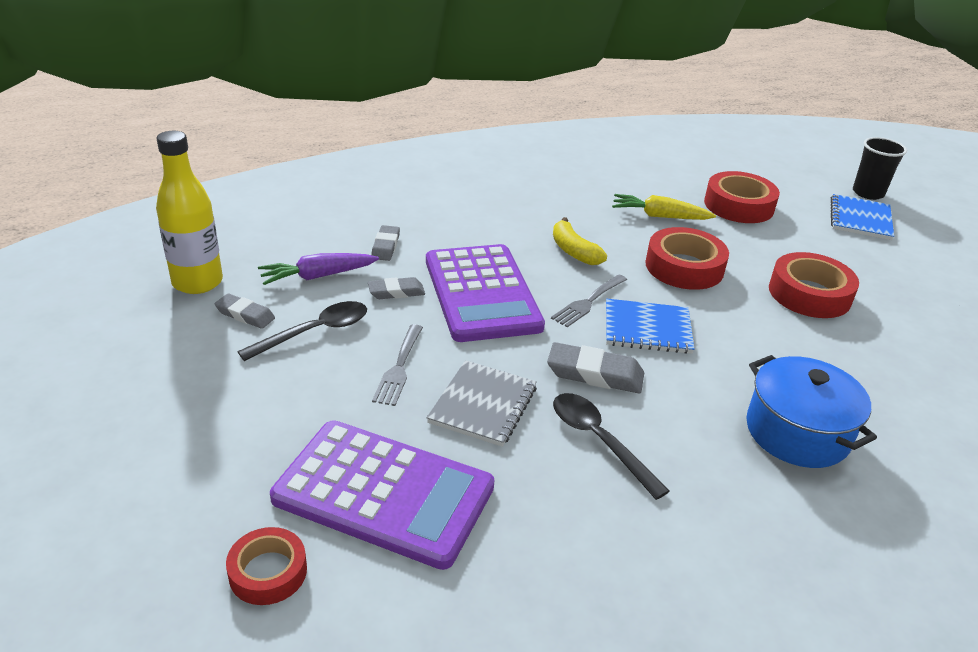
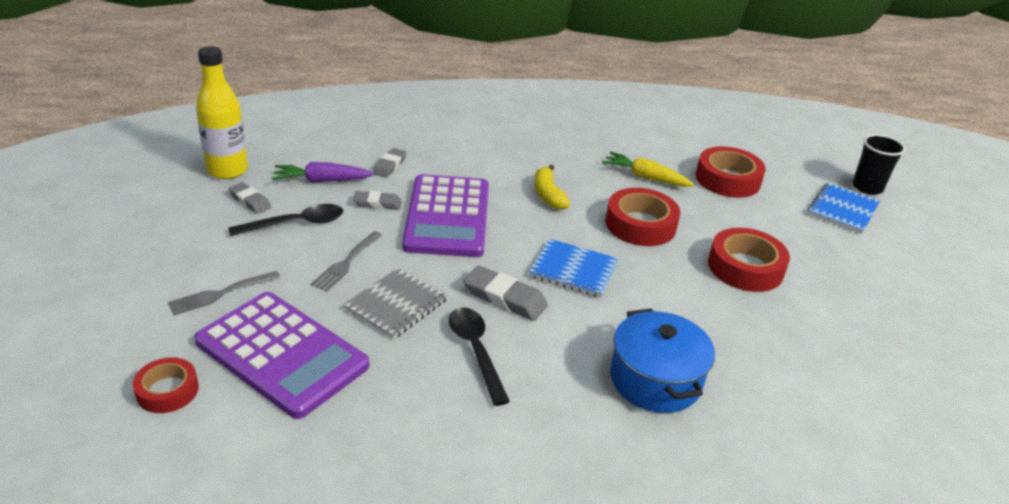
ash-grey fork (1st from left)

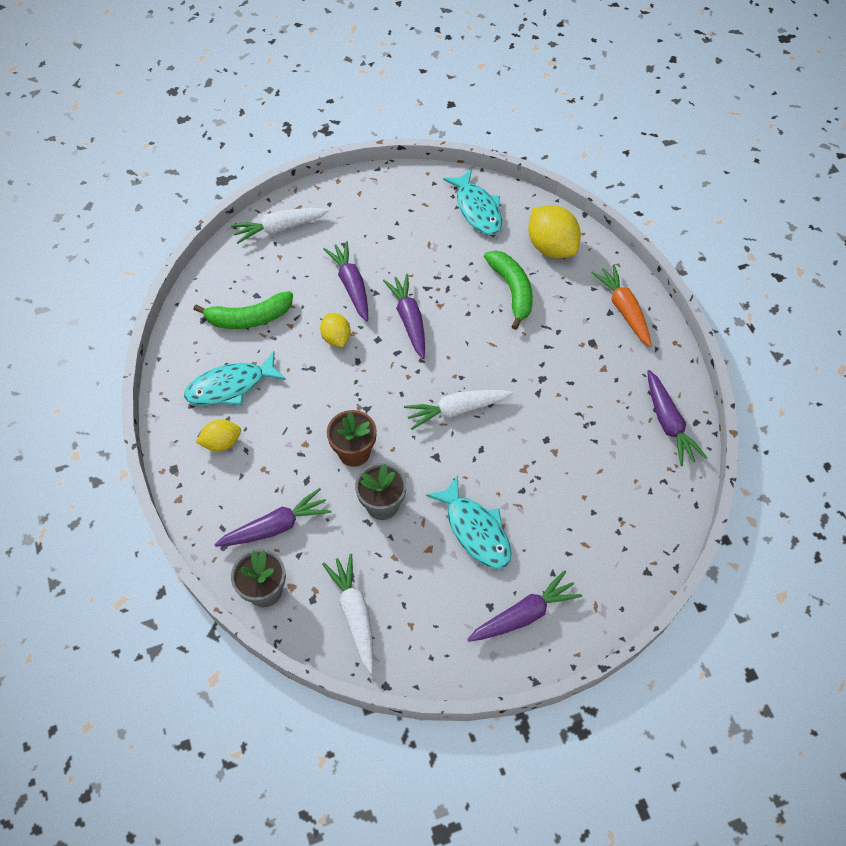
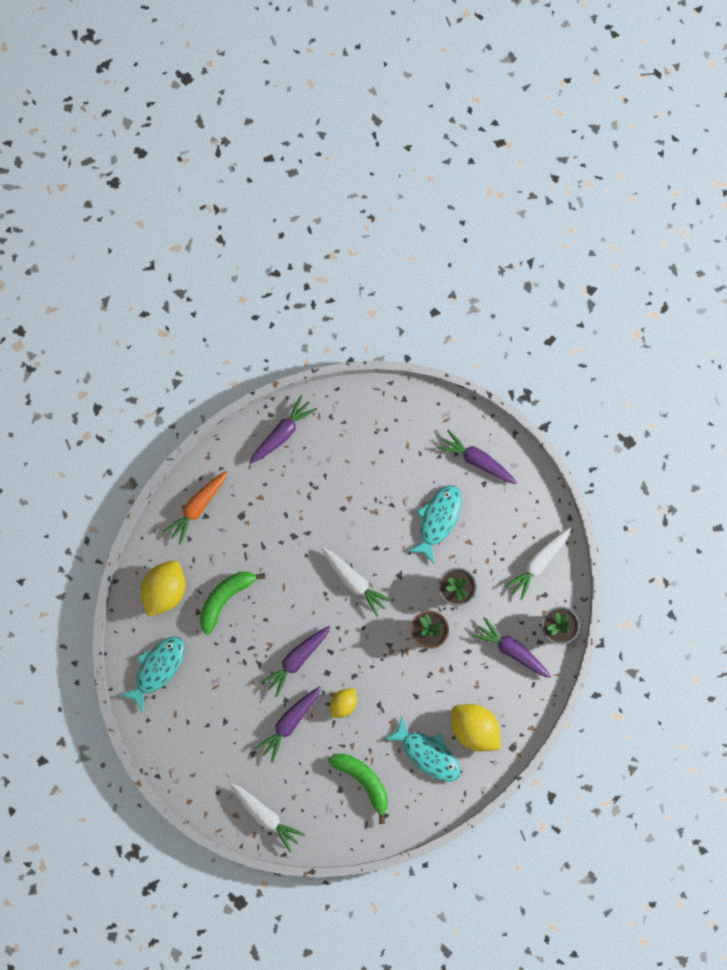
golden lemon (3rd from left)

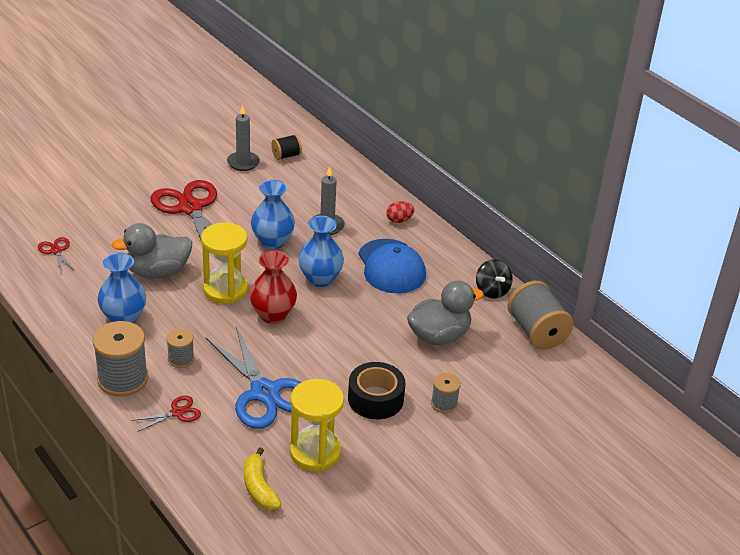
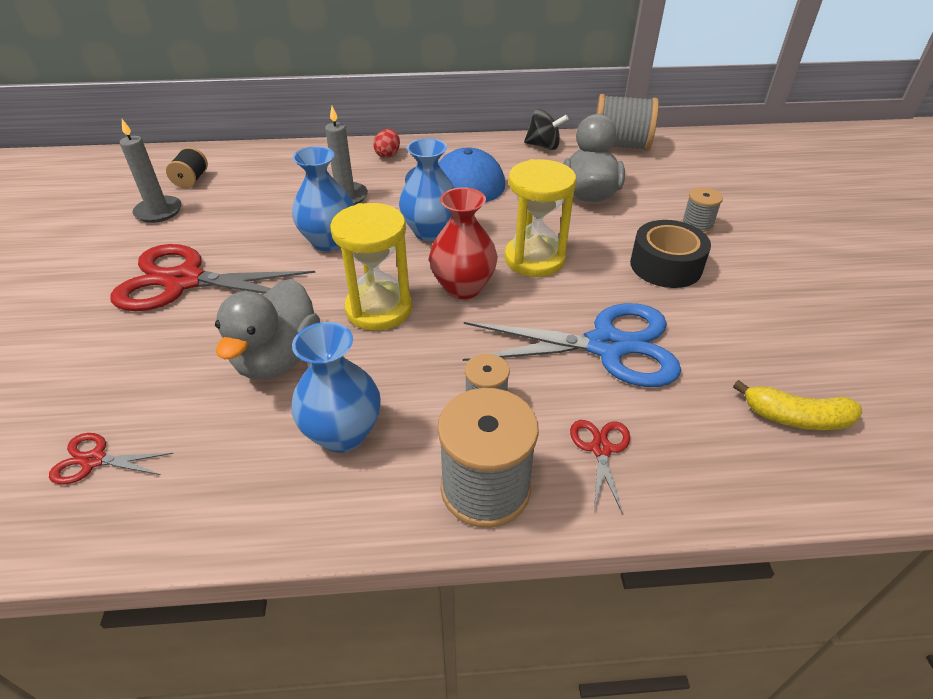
golden sand timer (2nd from left)

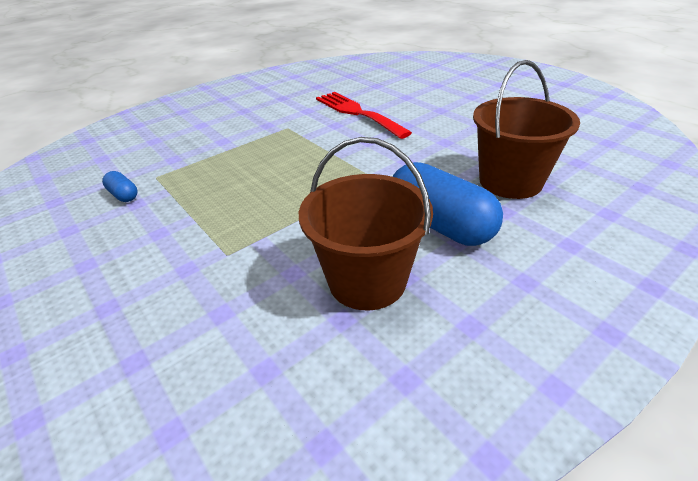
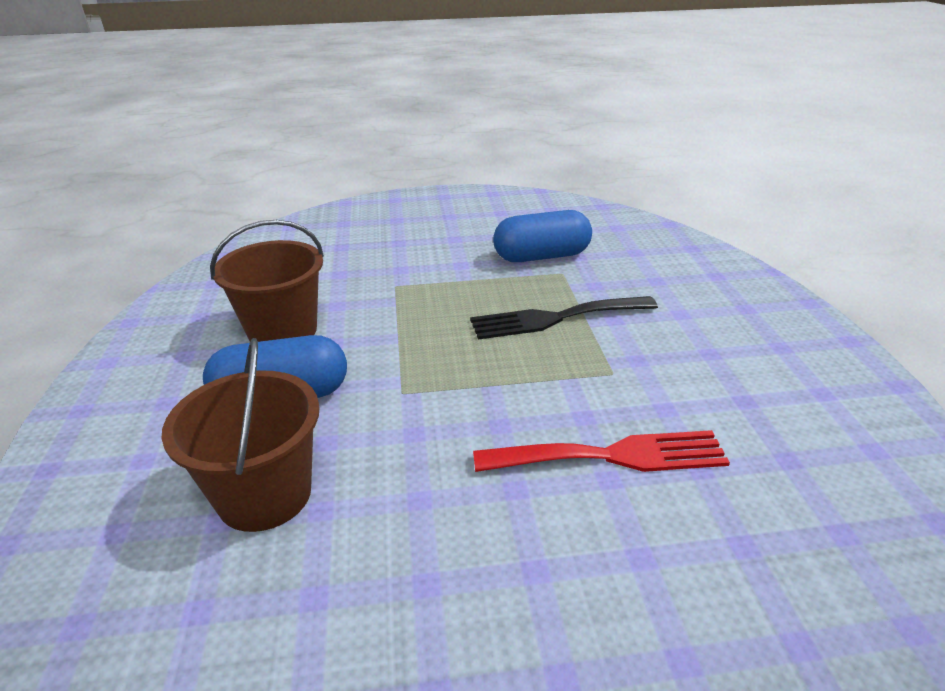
blue pill (2nd from left); jet-black fork

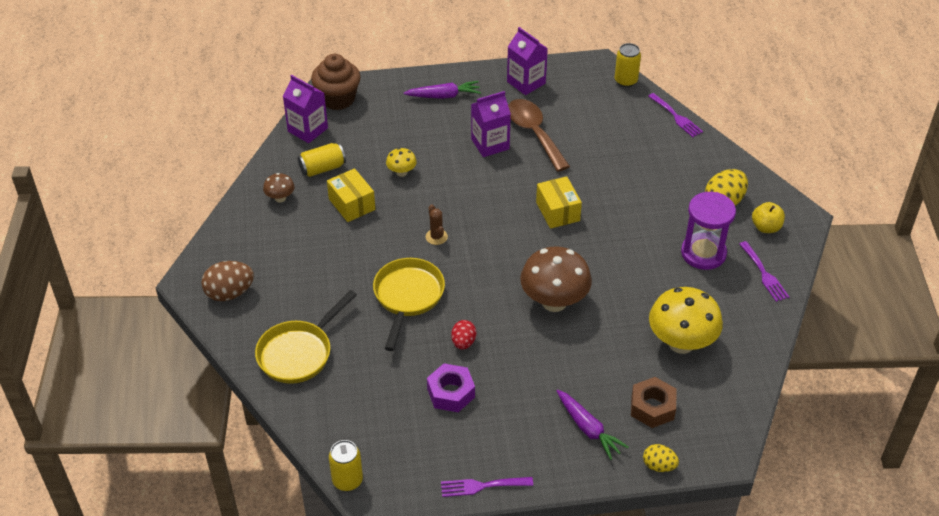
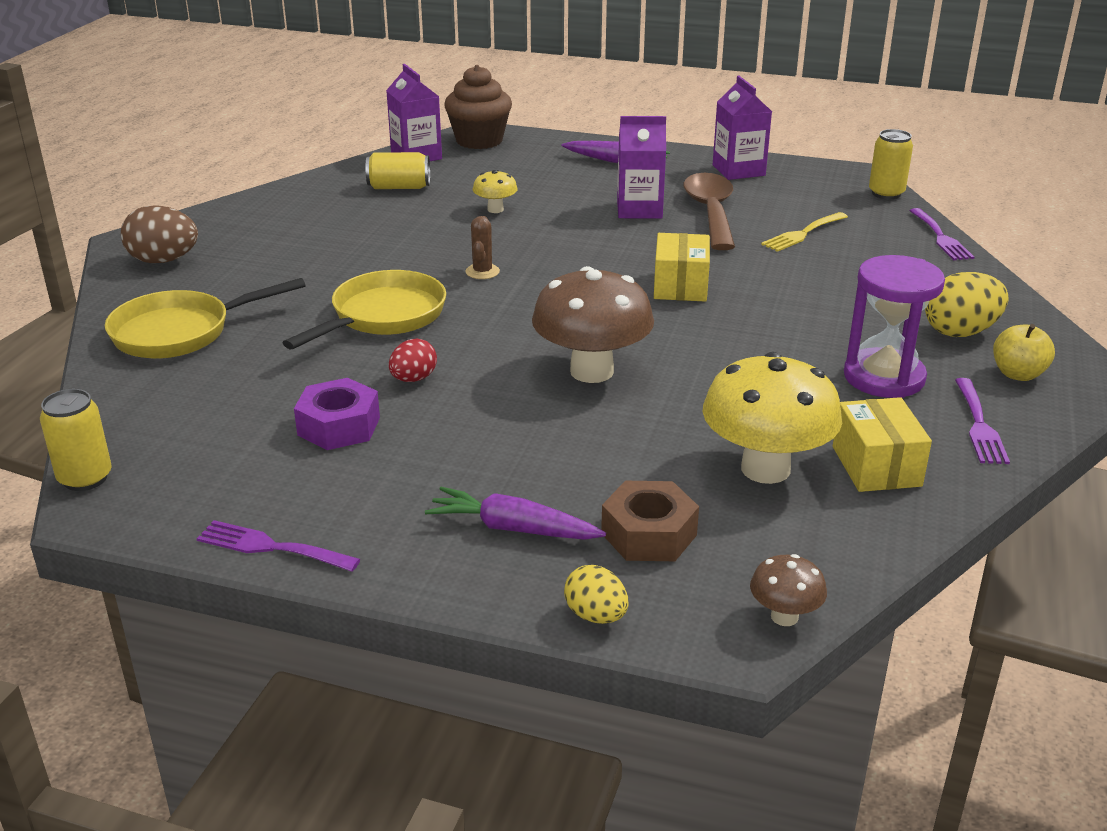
dark brown mushroom (2nd from left); golden package (2nd from left); purple root vegetable (1st from left); golden fork

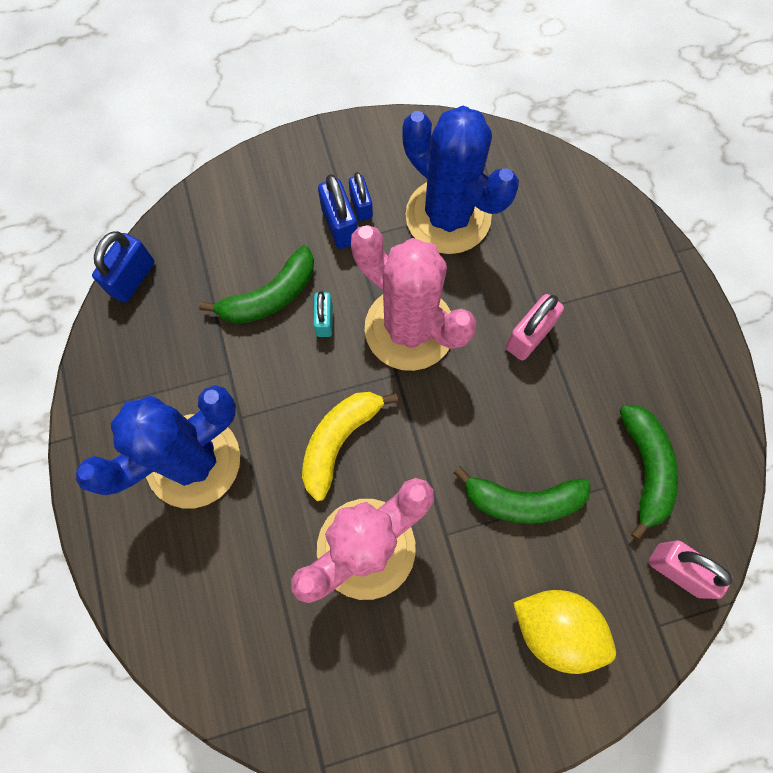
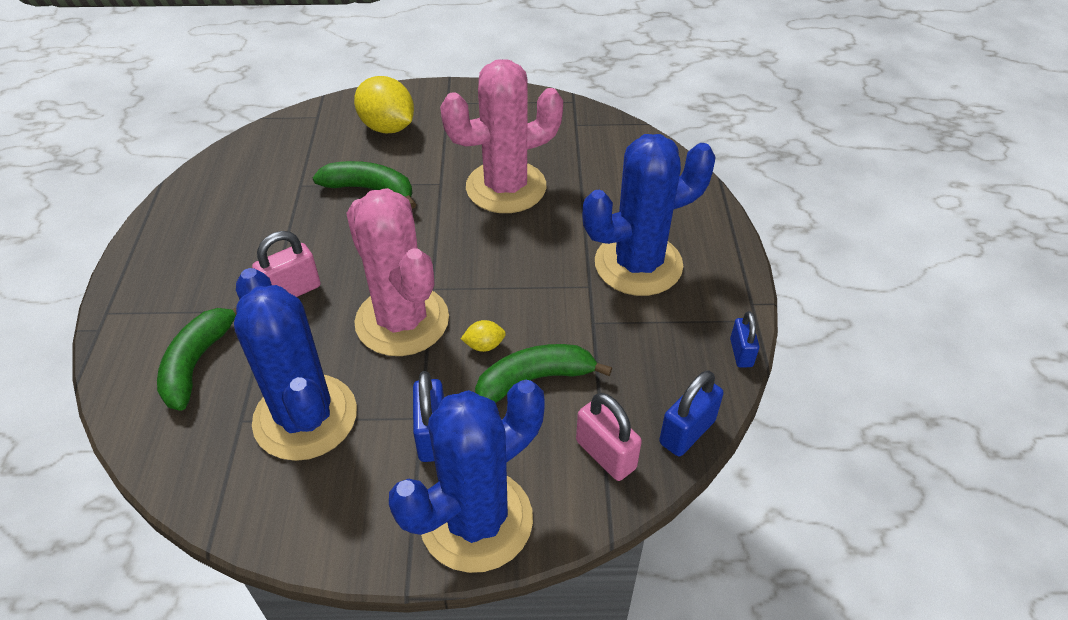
golden banana; golden lemon (2nd from left); blue padlock (3rd from left); emerald banana (1st from left); rosy padlock (2nd from left); blue cactus (2nd from left)

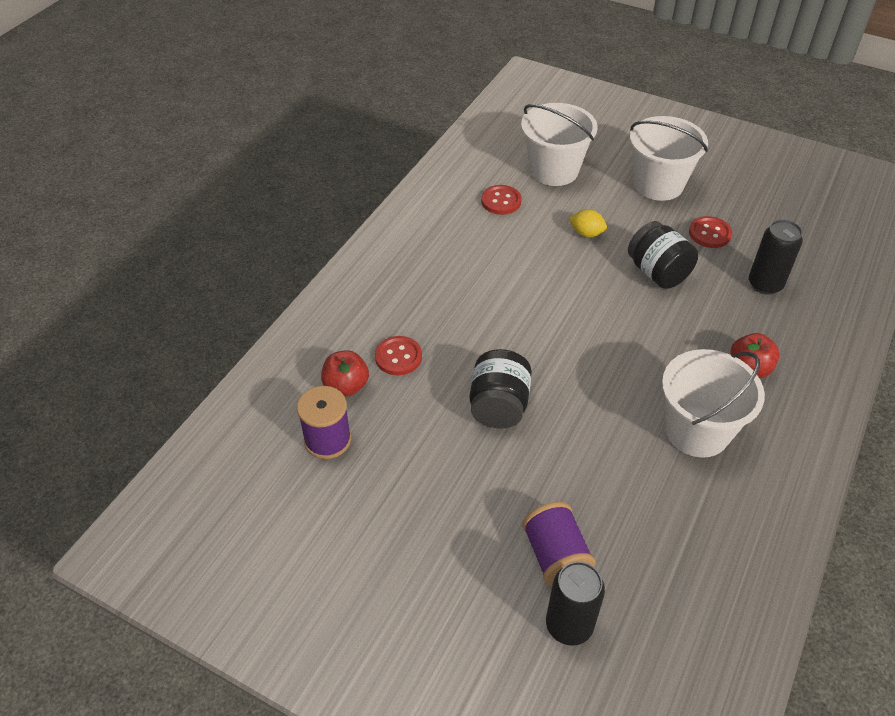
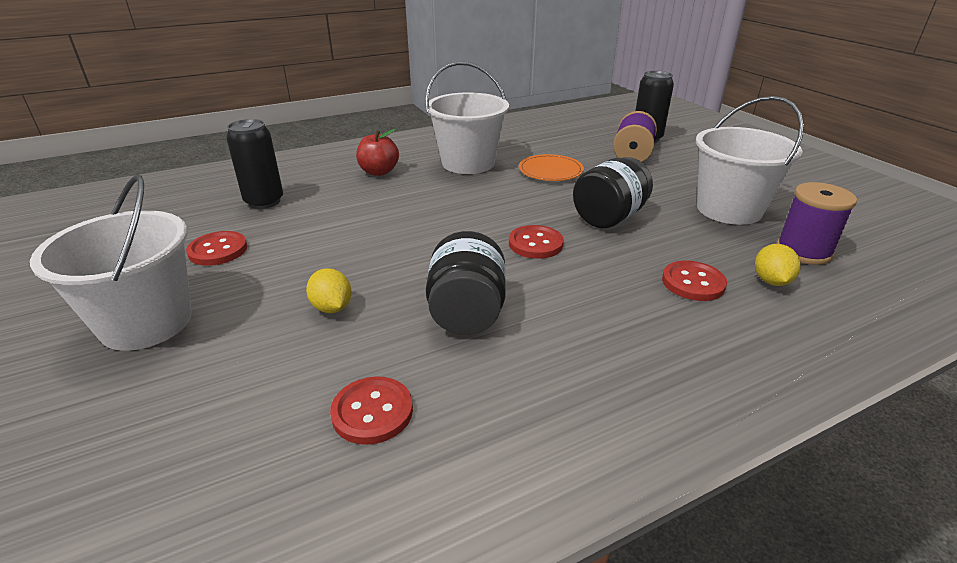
golden lemon (2nd from left); white sand bucket (3rd from left); jet-black jam jar (1st from left); crimson button (3rd from left); orange plate

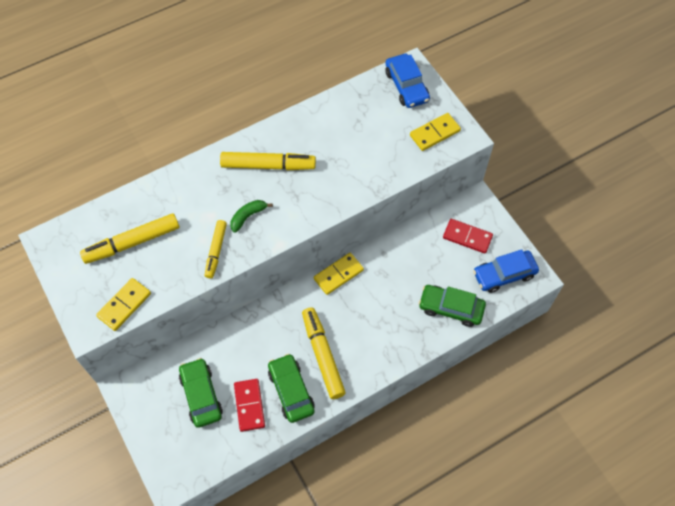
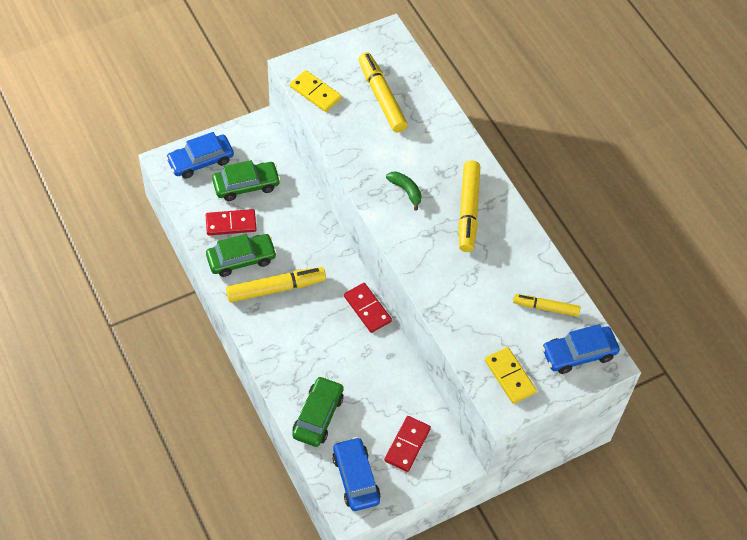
golden marker (4th from left); crimson domino (2nd from left); blue toy car (1st from left)

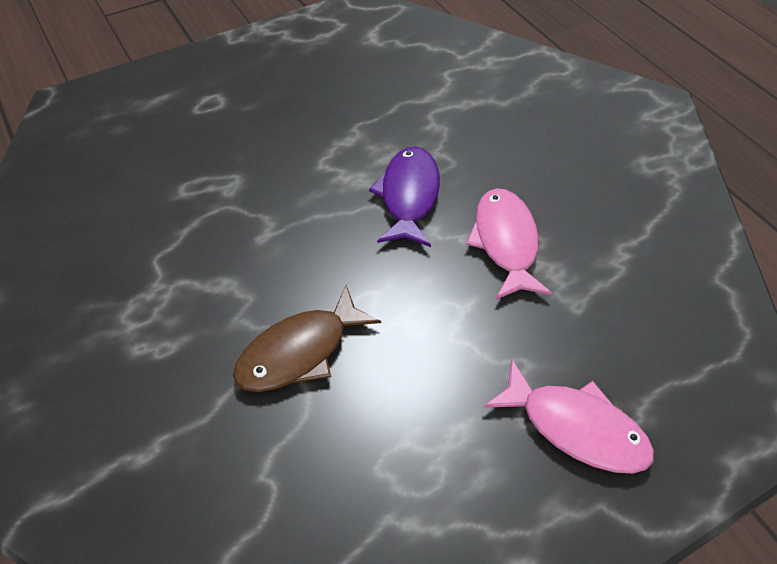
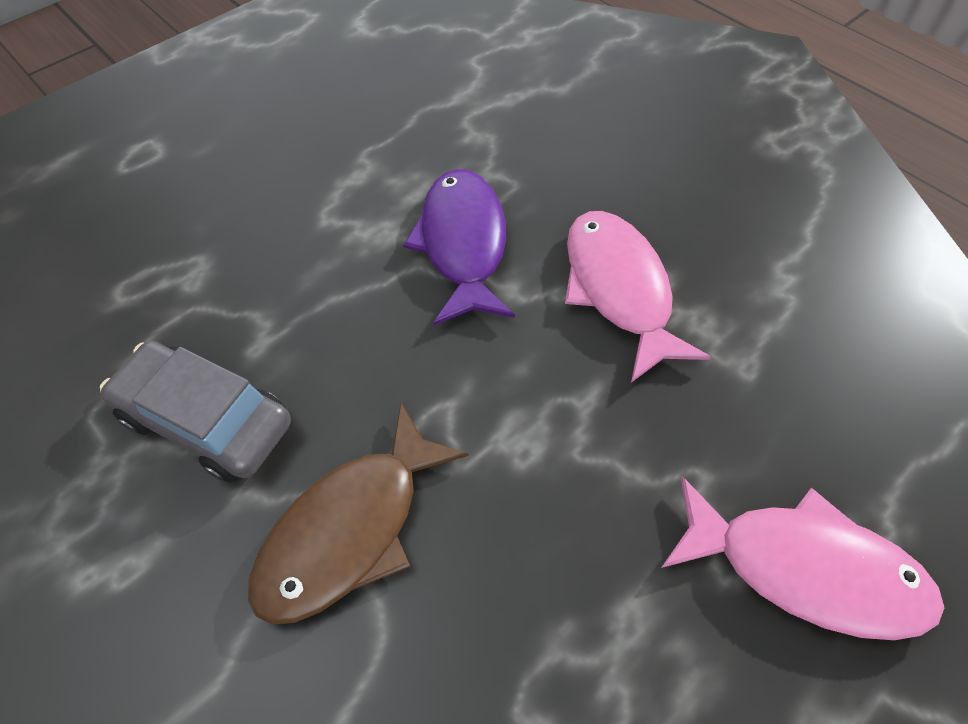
ash-grey toy car

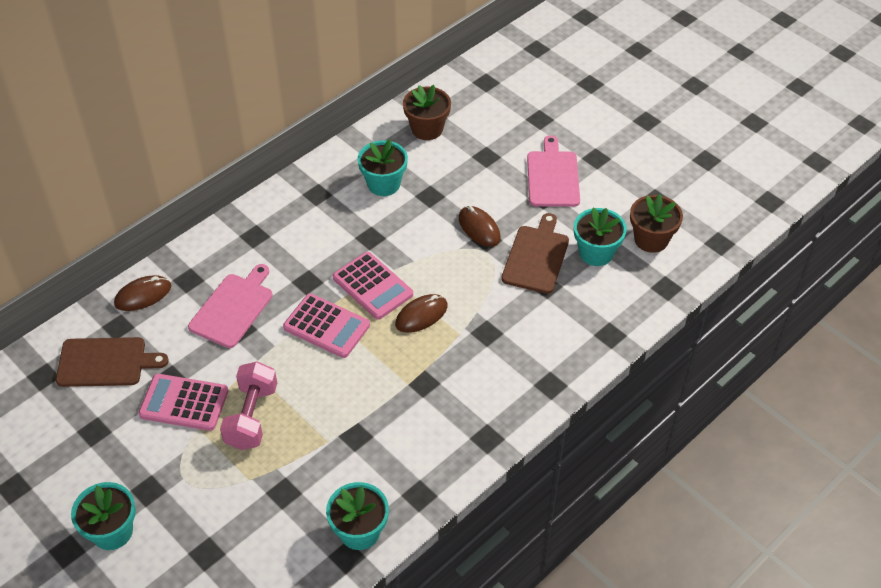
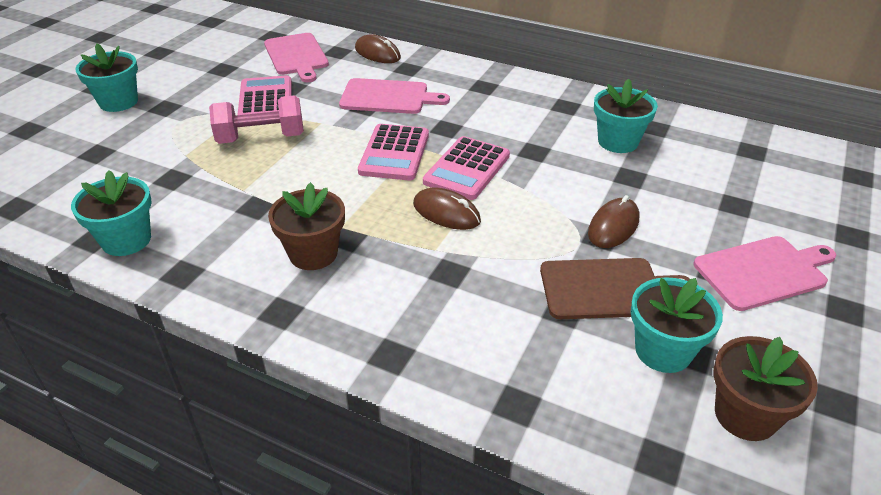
rosy bread board (1st from left); dark brown potted plant (1st from left)

